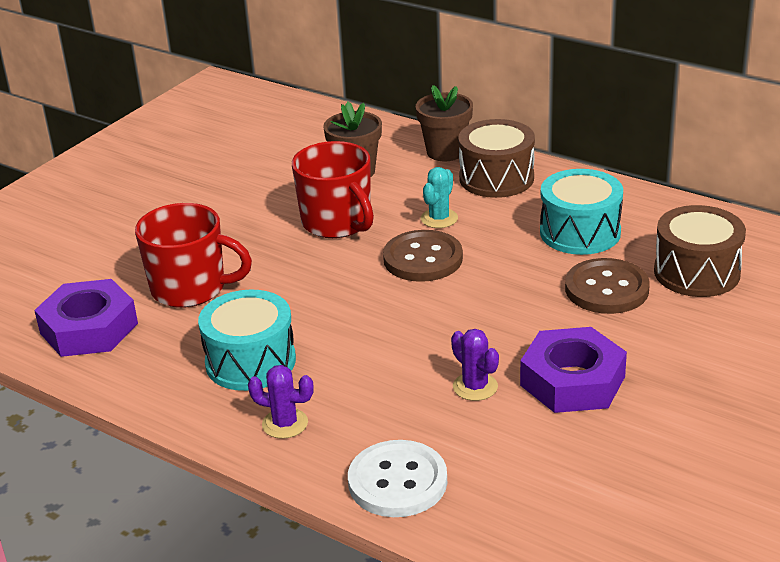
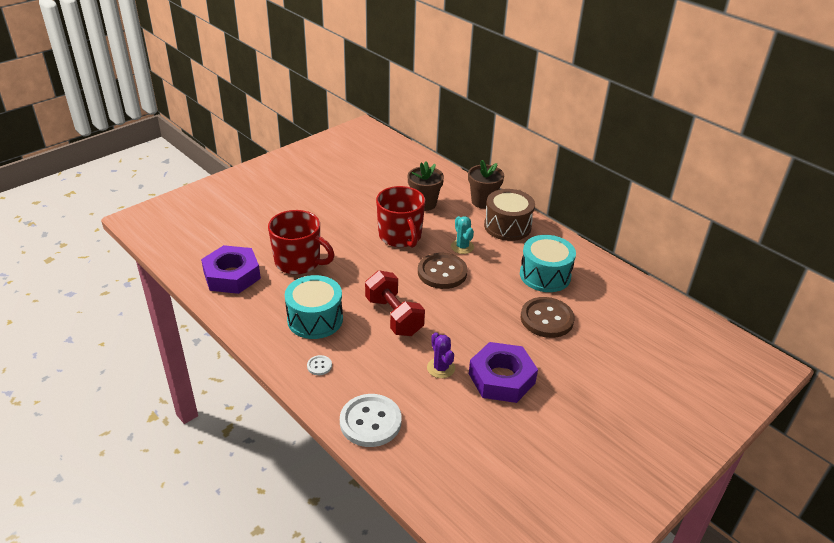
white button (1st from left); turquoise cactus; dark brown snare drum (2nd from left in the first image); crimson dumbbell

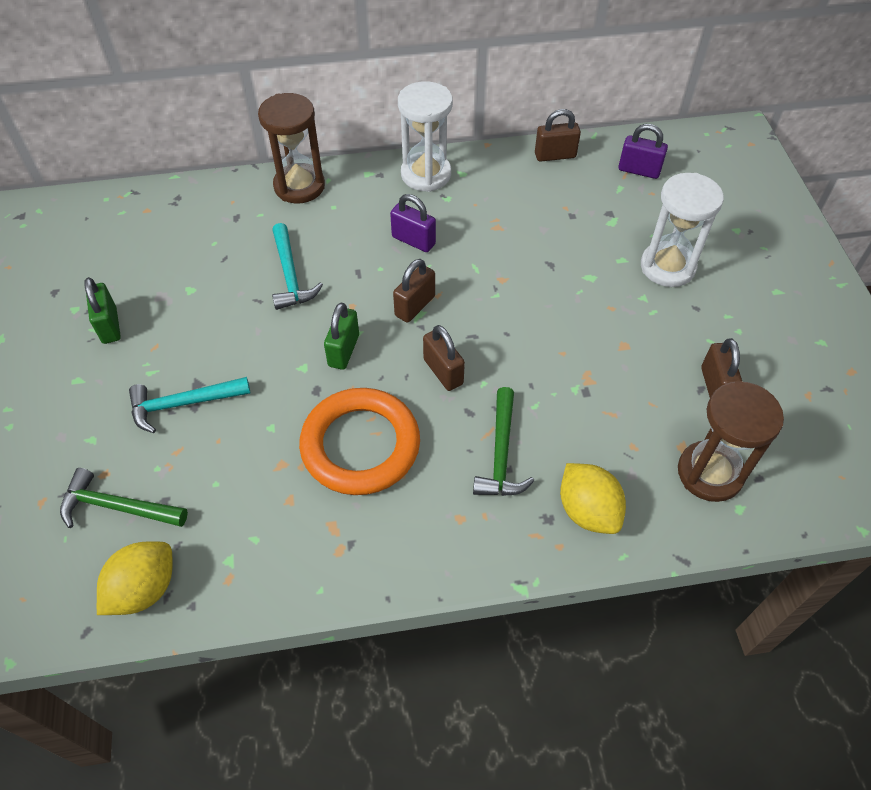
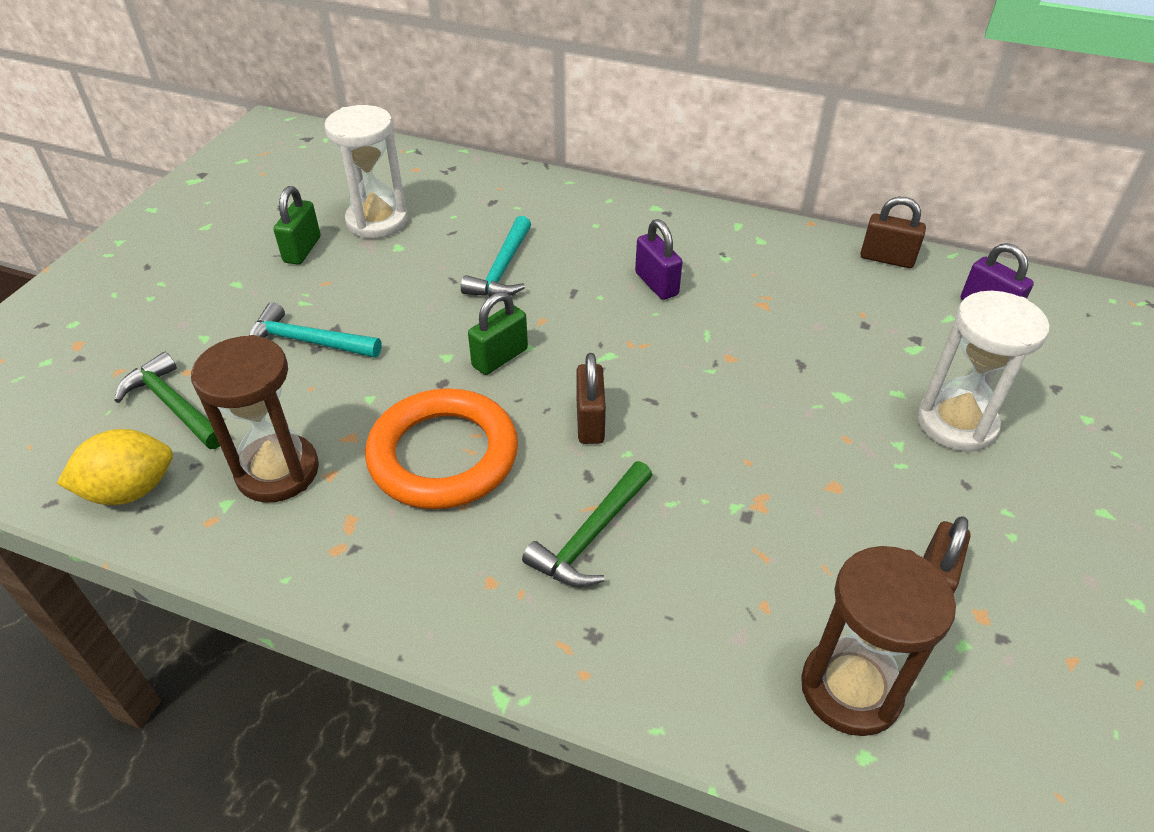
dark brown sand timer (1st from left); dark brown padlock (1st from left in the first image); white sand timer (1st from left); golden lemon (2nd from left in the first image)

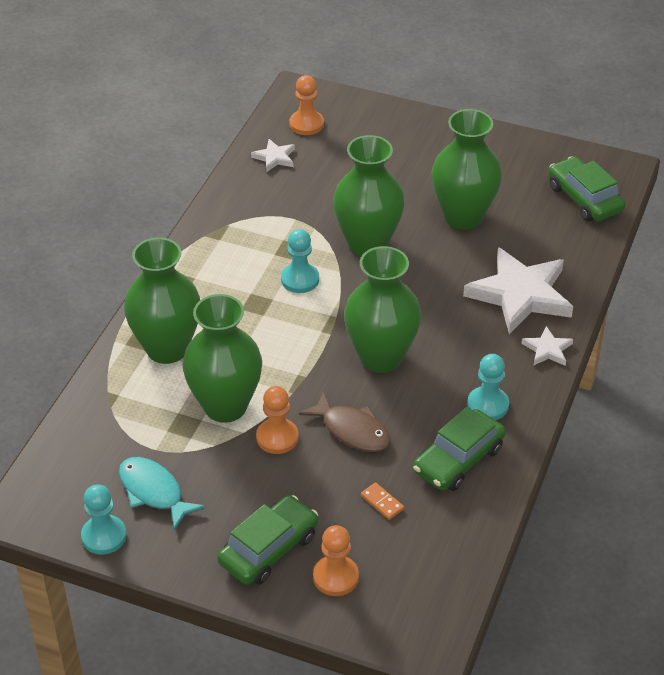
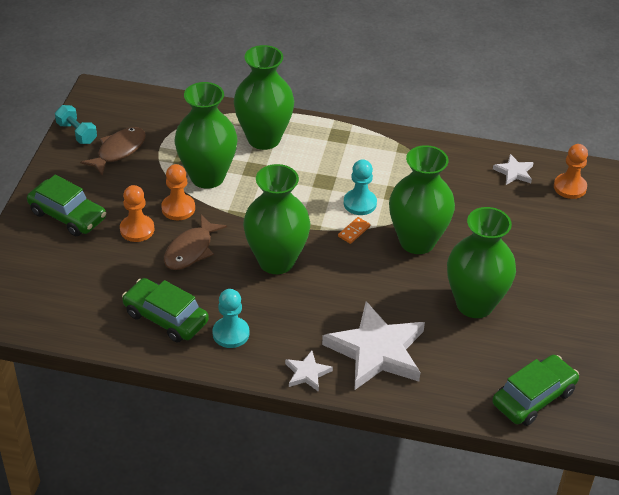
turquoise dumbbell; dark brown fish (1st from left); orange chess pawn (1st from left); orange domino

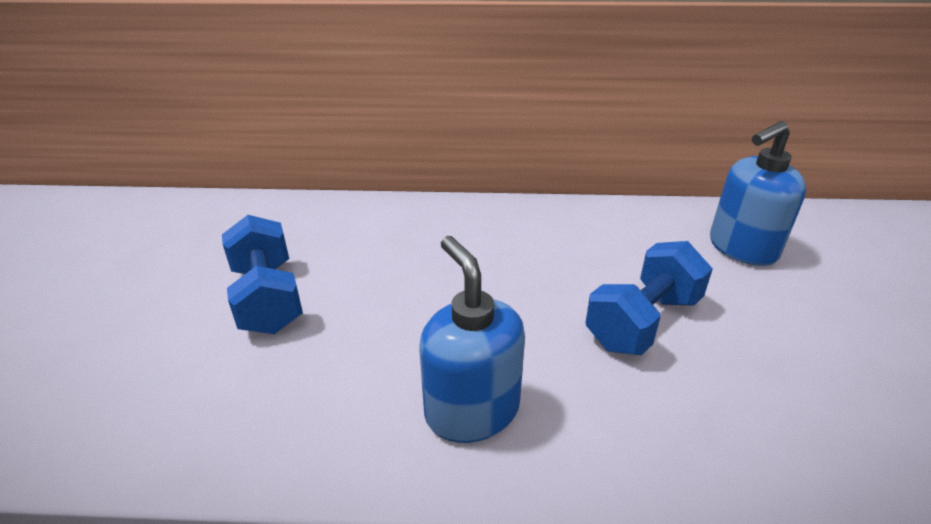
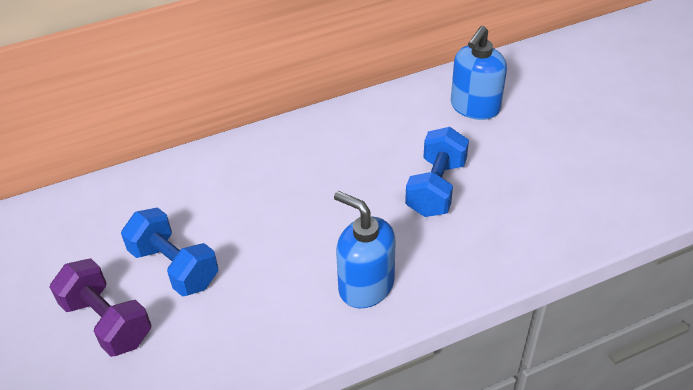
purple dumbbell

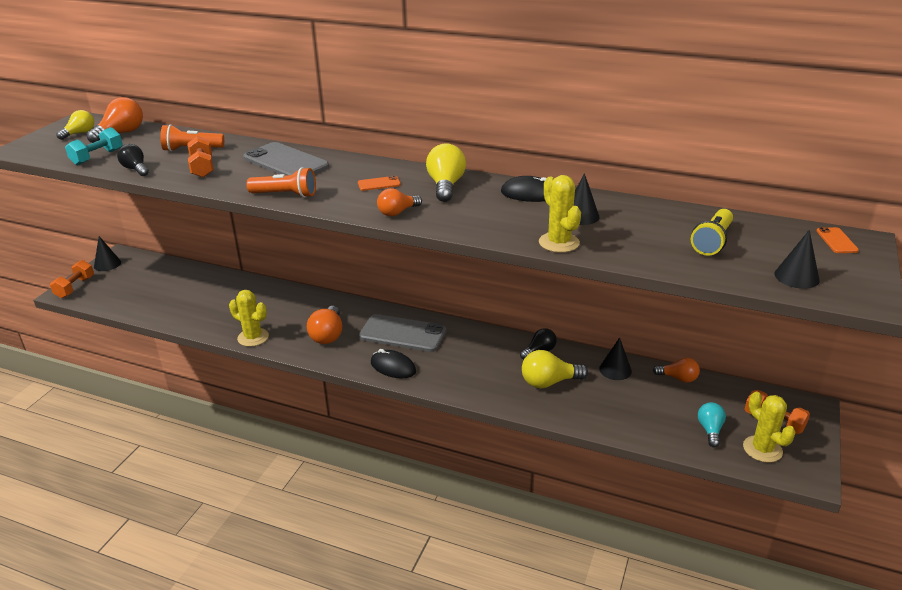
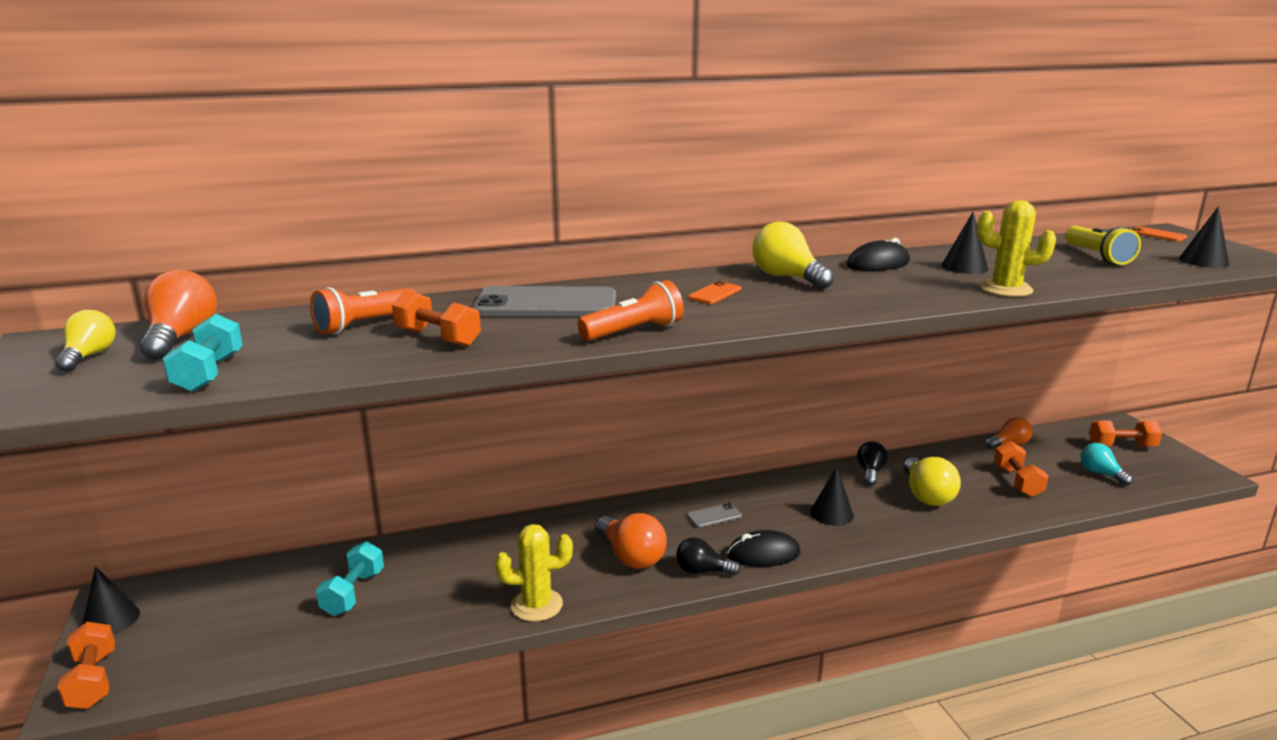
jet-black light bulb (1st from left); ash-grey phone (2nd from left); orange light bulb (3rd from left in the first image); golden light bulb (3rd from left); jet-black cone shape (2nd from left); golden cactus (3rd from left in the first image); turquoise dumbbell (2nd from left); orange dumbbell (3rd from left)

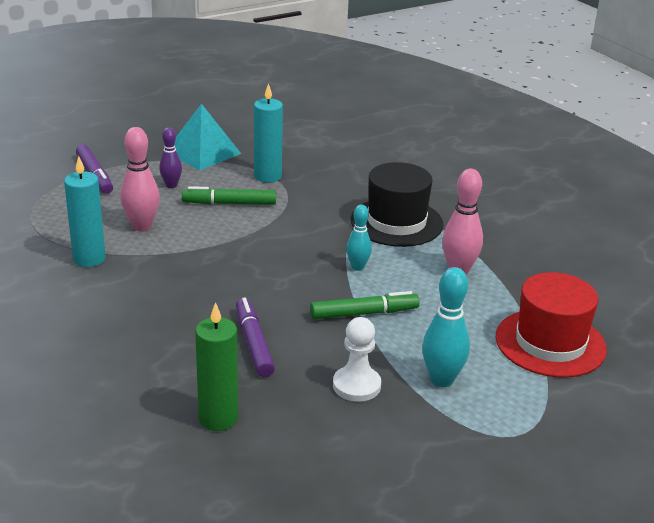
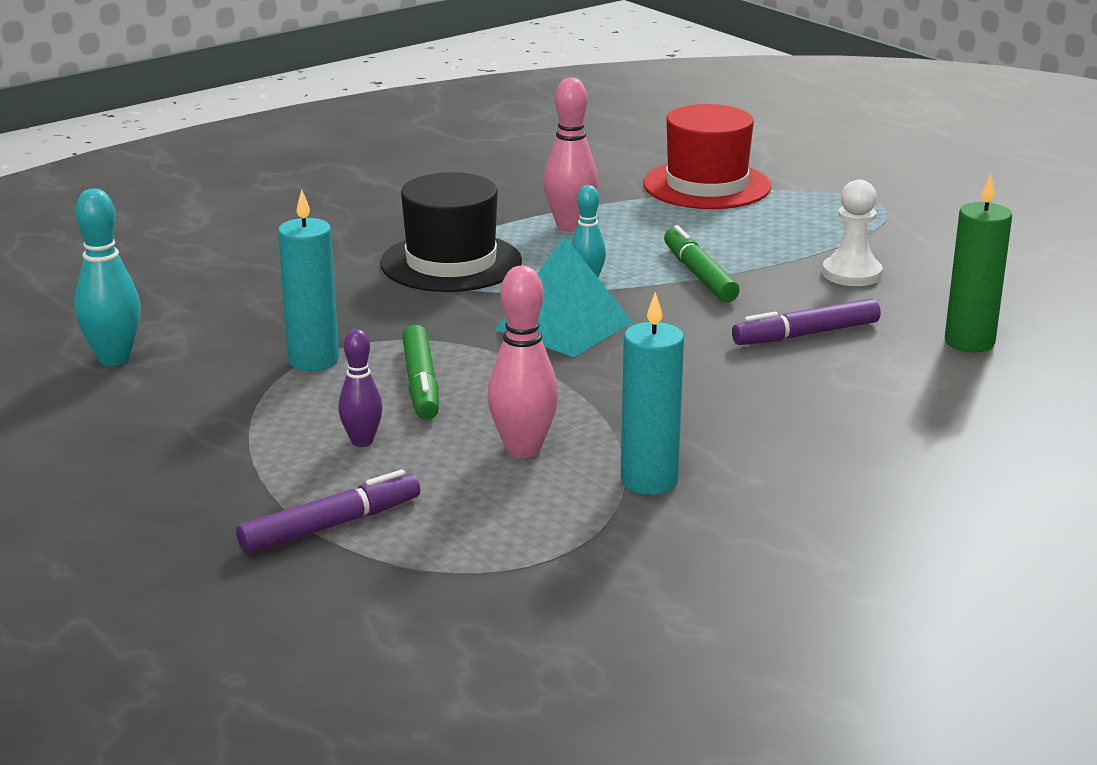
turquoise pyramid shape; turquoise skittle (1st from left)

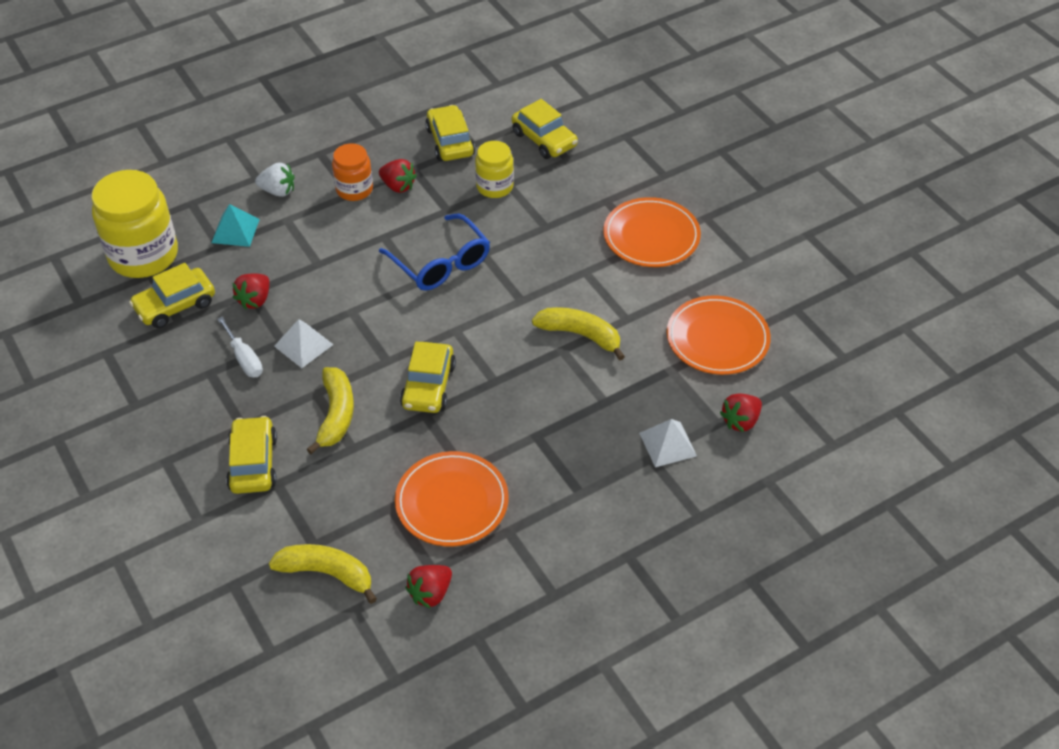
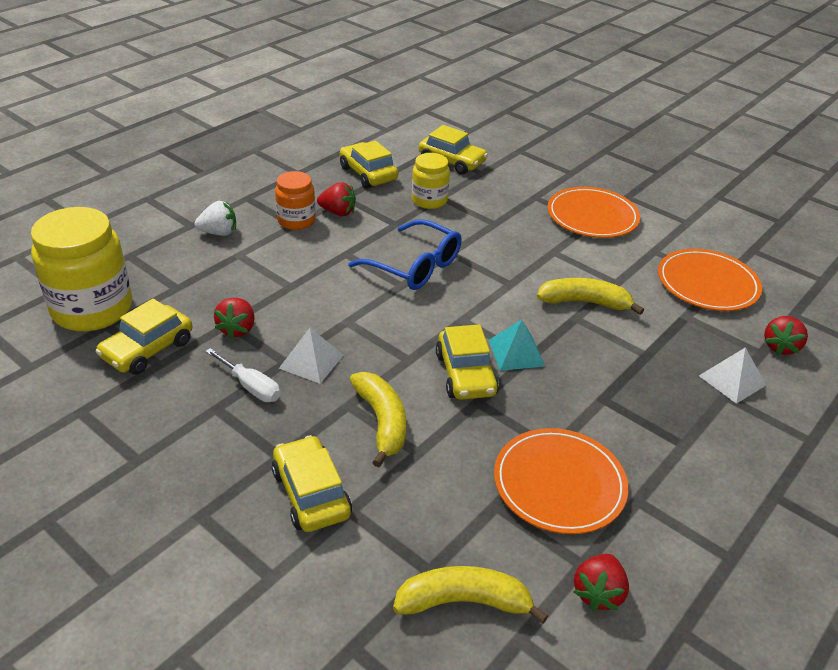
turquoise pyramid shape

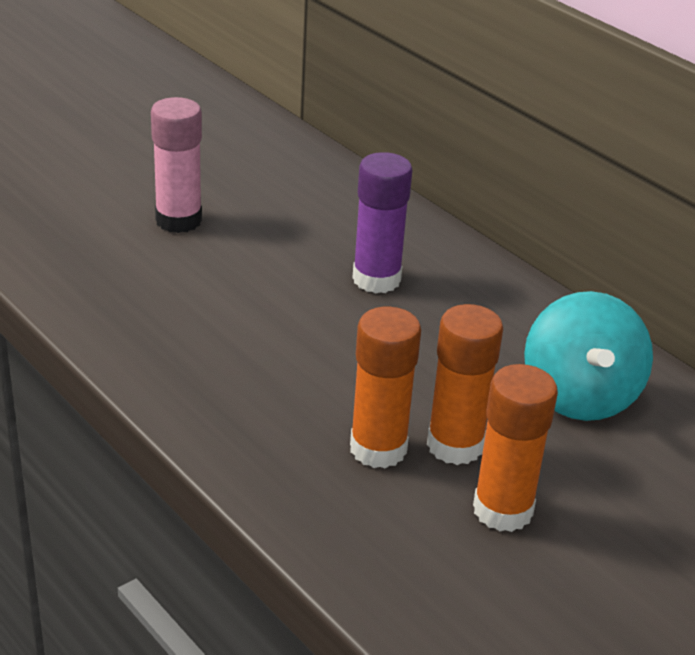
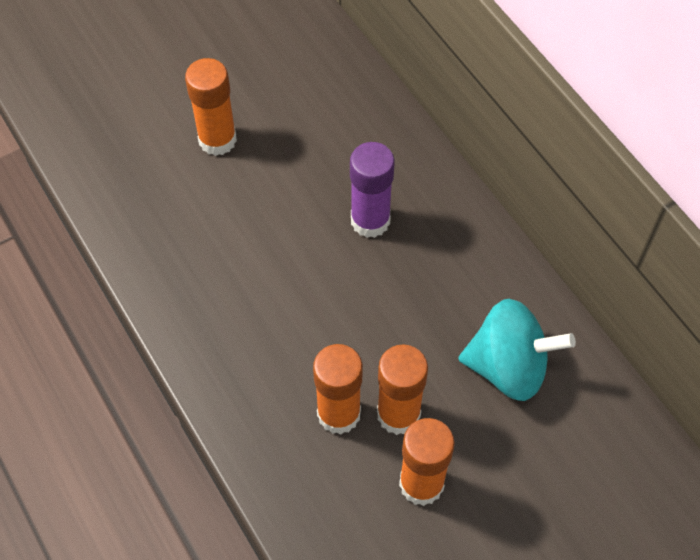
orange stick of glue (1st from left); turquoise spinning top

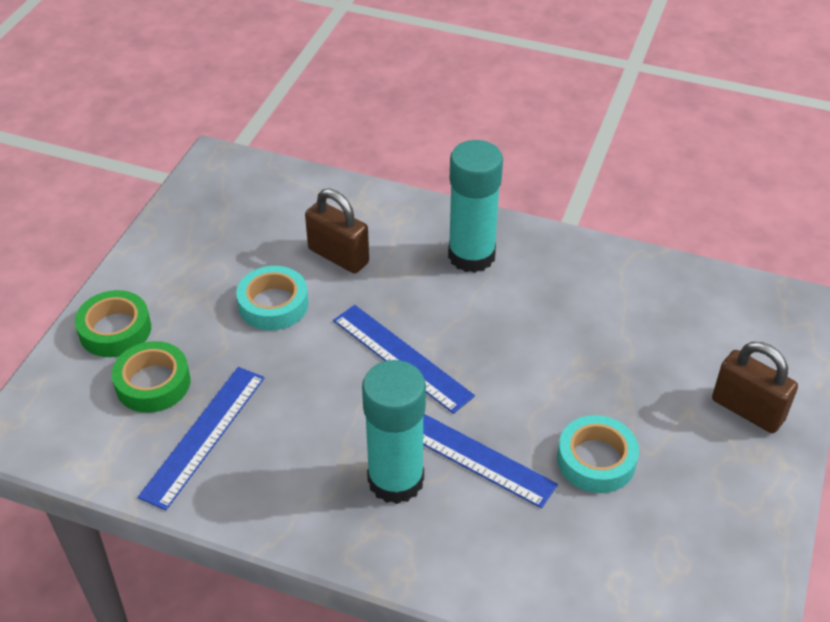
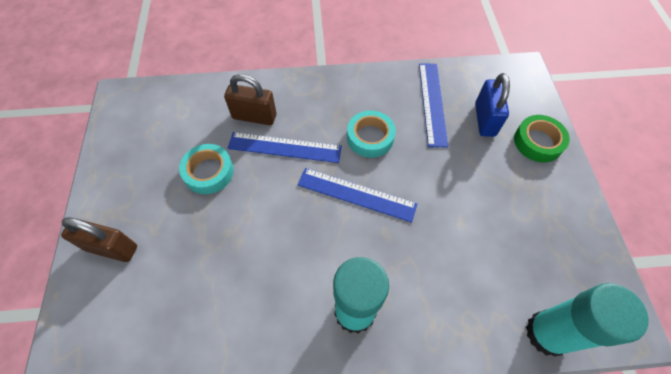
blue padlock; turquoise tape (2nd from left); dark brown padlock (2nd from left); turquoise stick of glue (2nd from left)

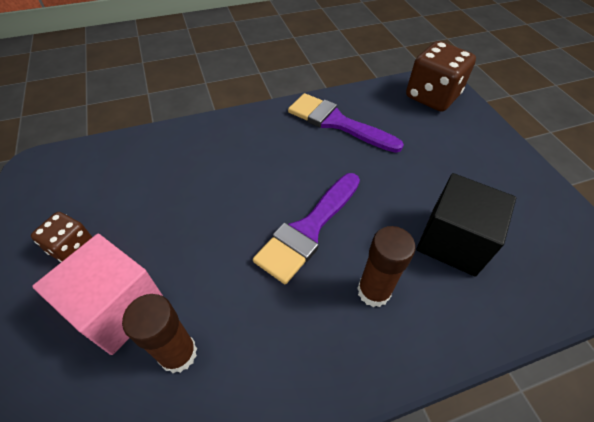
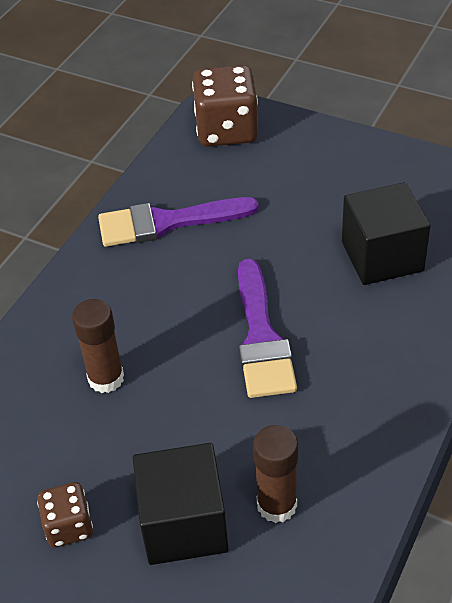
jet-black solid cube (1st from left); dark brown stick of glue (1st from left)

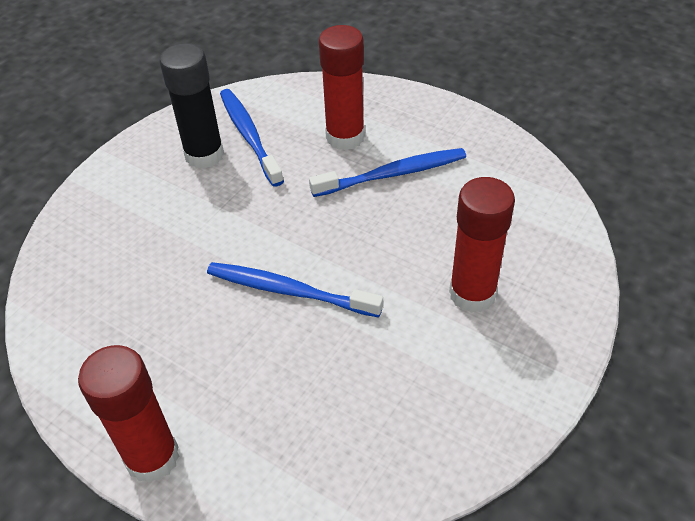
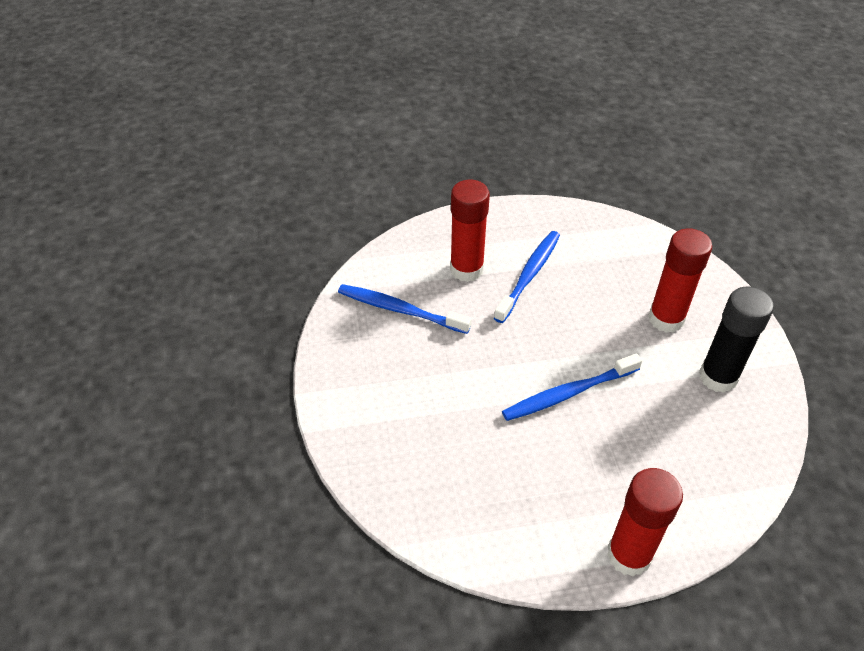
jet-black stick of glue

